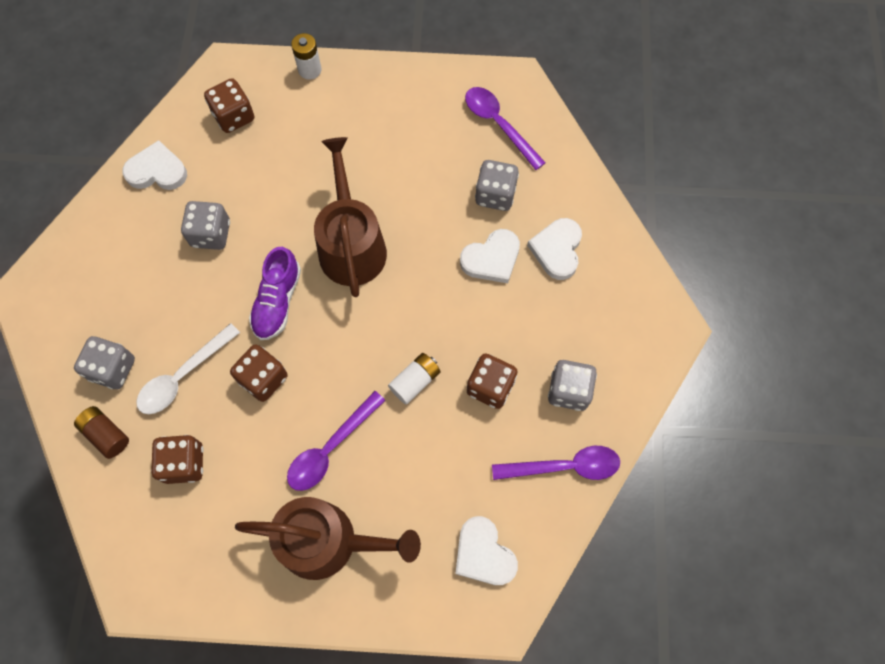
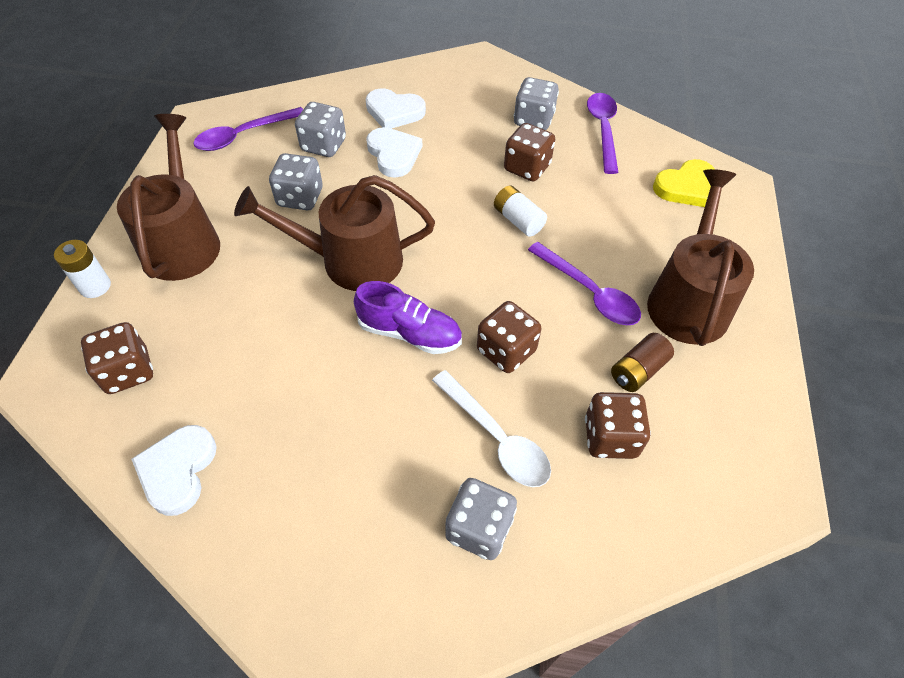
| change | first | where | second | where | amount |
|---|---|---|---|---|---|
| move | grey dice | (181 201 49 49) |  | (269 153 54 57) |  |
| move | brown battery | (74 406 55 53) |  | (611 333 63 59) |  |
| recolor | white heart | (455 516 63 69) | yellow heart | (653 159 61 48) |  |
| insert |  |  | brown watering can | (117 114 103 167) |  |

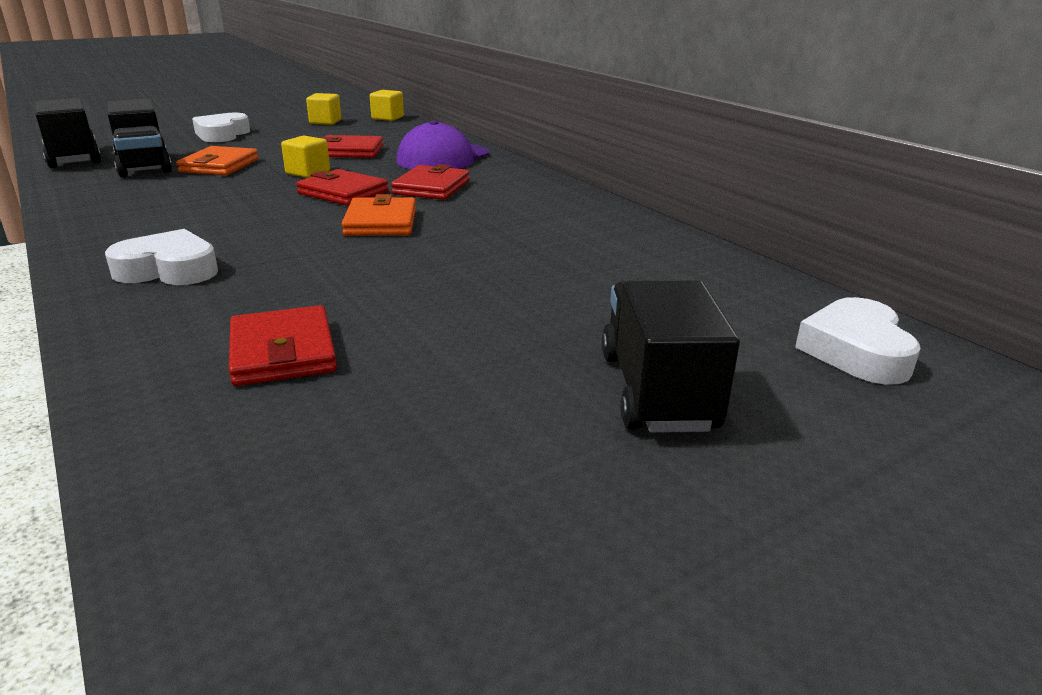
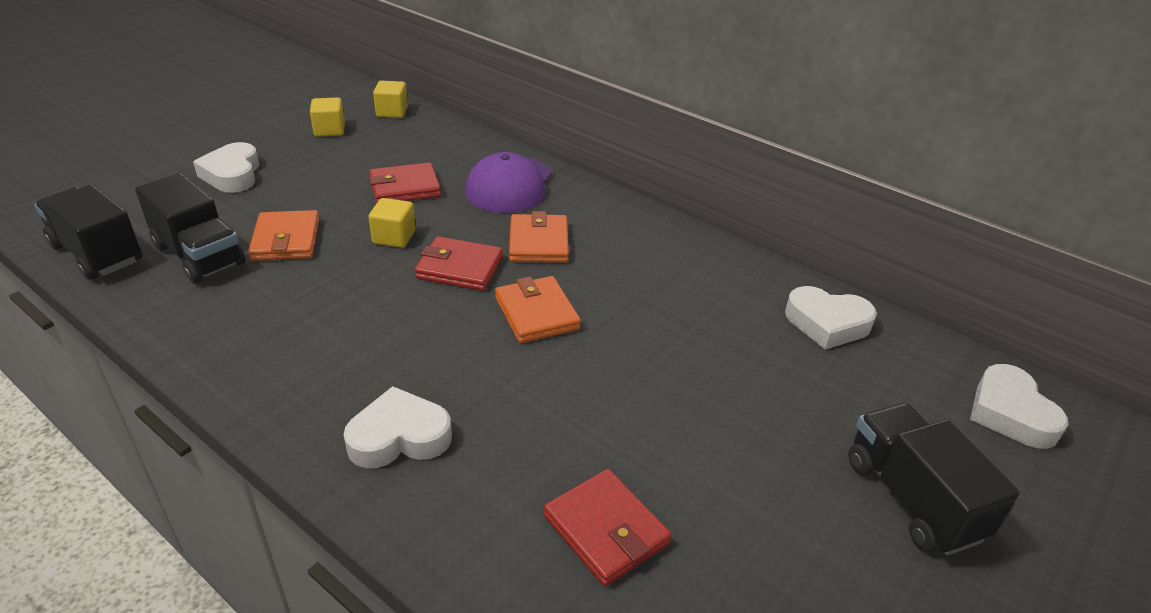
| change | first | where | second | where | amount |
|---|---|---|---|---|---|
| recolor | red wallet | (391 164 79 36) | orange wallet | (509 211 60 52) |  |
| insert |  |  | white heart | (785 286 92 64) |  |

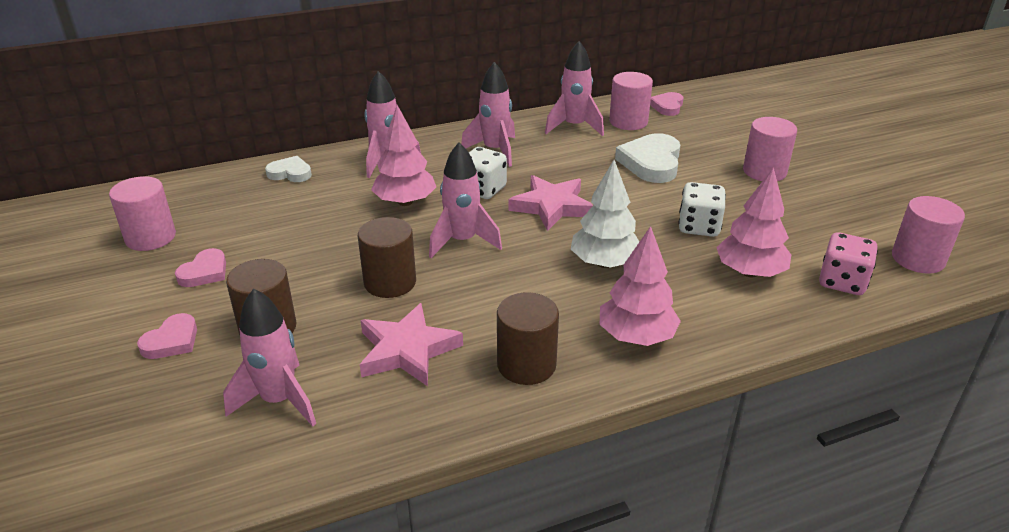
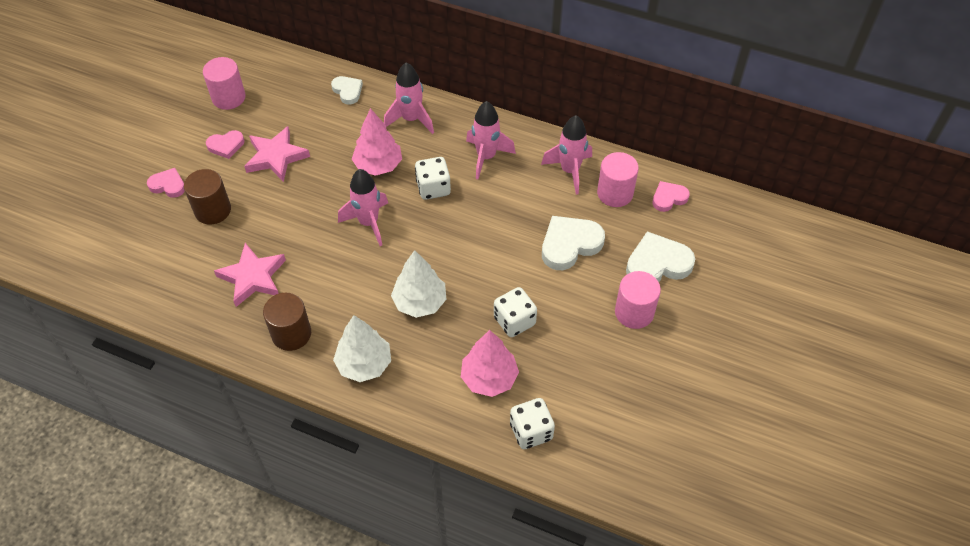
| change | first | where | second | where | amount |
|---|---|---|---|---|---|
| move | pink star | (509 175 84 56) |  | (244 126 66 56) |  |
| delete | pink cylinder | (892 196 73 78) |  |  |  |
| delete | brown cylinder | (358 217 58 81) |  |  |  |
| recolor | pink tree | (600 226 81 120) | white tree | (333 315 58 67) |  |
| recolor | pink dice | (819 232 59 63) | white dice | (510 398 45 51) |  |
| delete | pink rocket | (223 288 93 139) |  |  |  |
| rotate | pink heart | (137 313 60 46) |  | (147 168 38 30) | 150 degrees counterclockwise |
| insert |  |  | white heart | (626 231 69 51) |  |

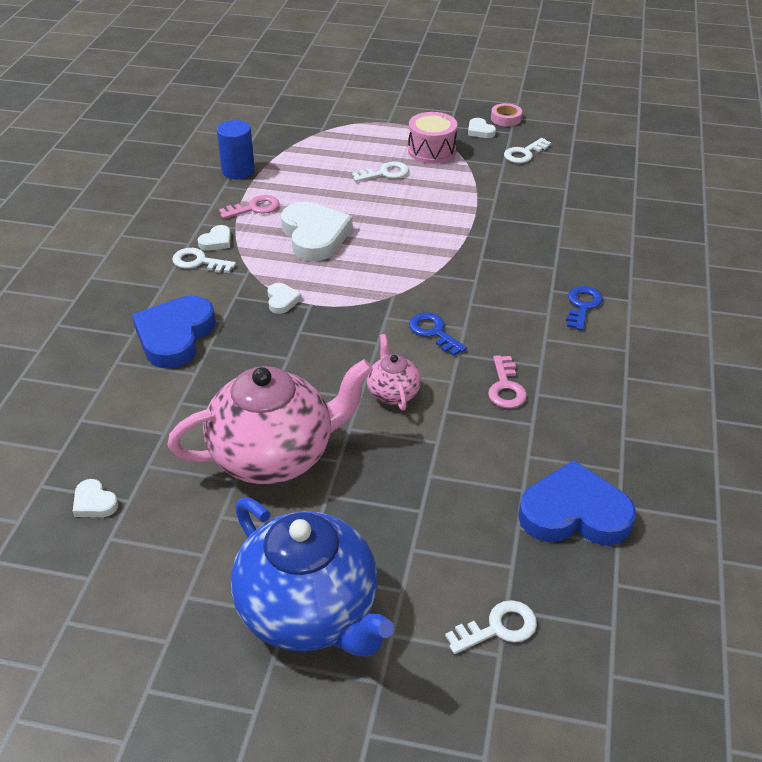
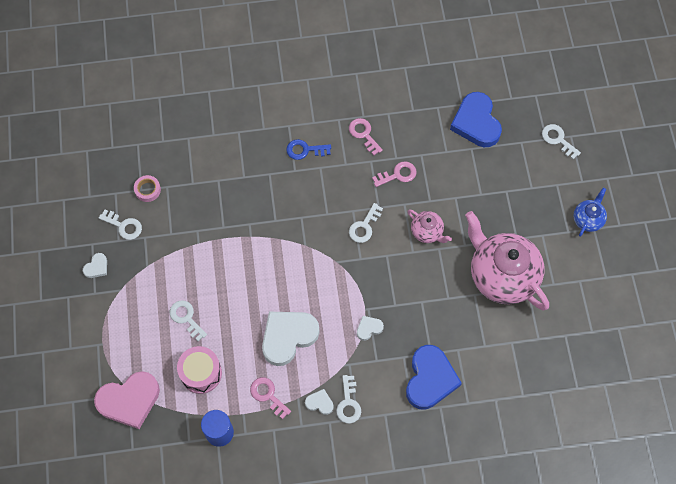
| change | first | where | second | where | amount |
|---|---|---|---|---|---|
| move | pink tape | (491 103 31 23) |  | (134 175 27 27) |  |
| move | pink drum | (408 112 49 52) |  | (177 346 45 48) |  |
| rotate | blue heart | (132 296 84 72) |  | (406 345 56 64) | 75 degrees counterclockwise |
| recolor | blue key | (409 312 58 44) | white key | (349 203 34 40) |  |
| rotate | pink teapot | (367 334 54 77) |  | (407 209 45 34) | 105 degrees counterclockwise |
| delete | white heart | (73 479 45 38) |  |  |  |
| resize | blue teapot | (231 497 163 160) |  | (573 188 34 49) | x0.47 |
| insert |  |  | pink key | (349 118 34 37) |  |
| insert |  |  | pink heart | (94 371 66 58) |  |

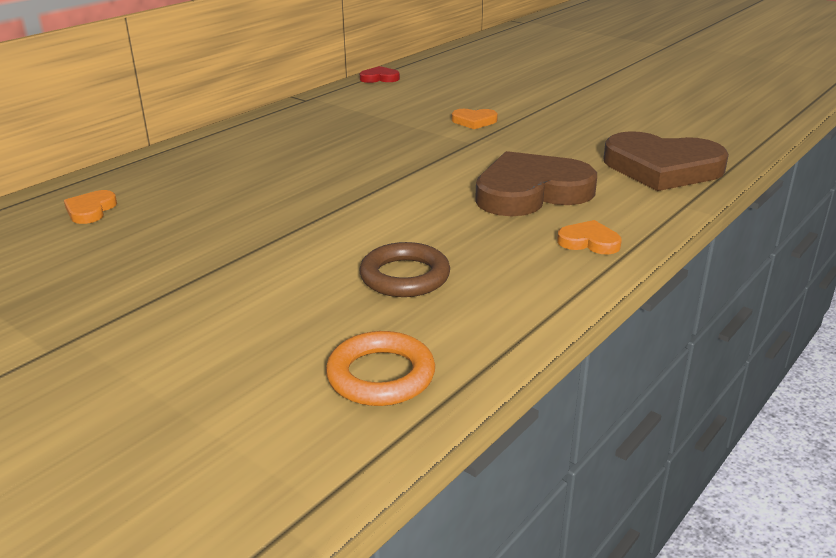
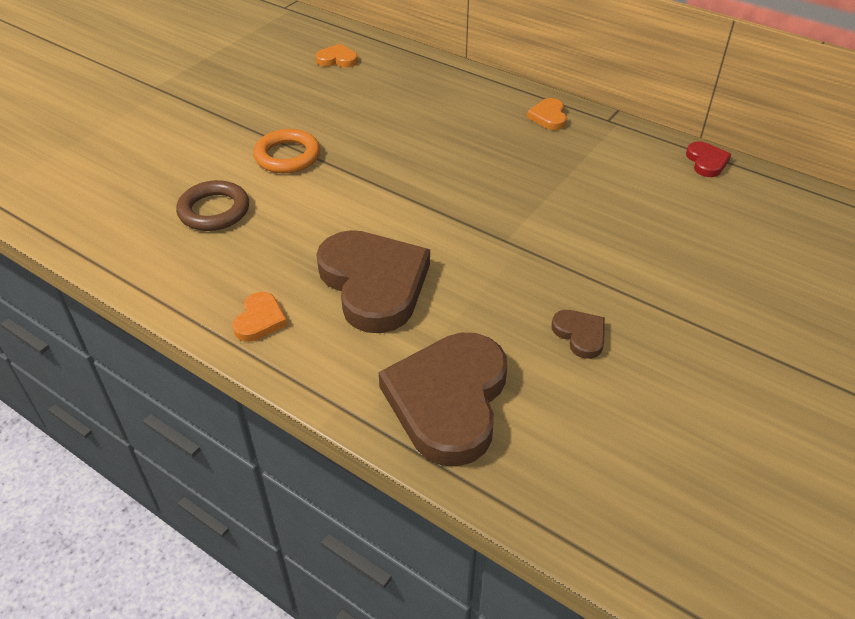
| change | first | where | second | where | amount |
|---|---|---|---|---|---|
| move | orange heart | (452 109 46 20) |  | (527 98 40 32) |  |
| move | orange ring | (326 331 109 75) |  | (253 129 67 44) |  |
| insert |  |  | brown heart | (552 310 53 49) |  |

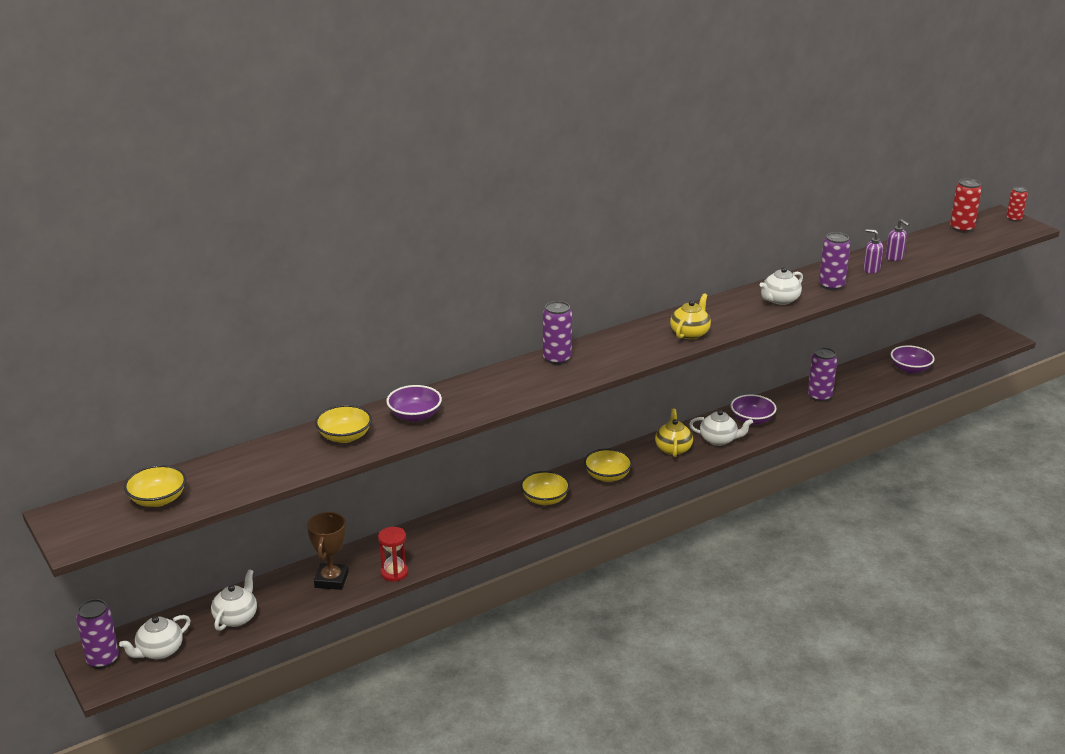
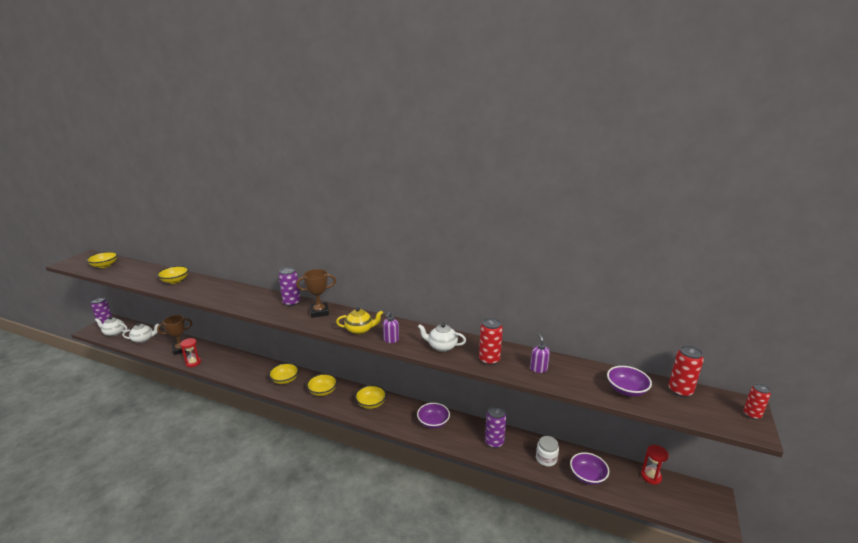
| change | first | where | second | where | amount |
|---|---|---|---|---|---|
| move | purple soap dispenser | (886 219 24 42) |  | (383 311 16 32) |  |
| recolor | purple can | (819 232 32 59) | red can | (479 318 24 47) |  |
| move | purple bowl | (386 385 56 37) |  | (607 366 45 31) |  |
| replace | yellow teapot | (655 409 38 48) | yellow bowl | (355 385 32 24) |  |
| delete | white teapot | (689 410 64 36) |  |  |  |
| insert |  |  | brown trophy | (296 269 40 49) |  |
| insert |  |  | white jar | (536 436 23 30) |  |
| insert |  |  | red hourglass | (641 445 28 40) |  |

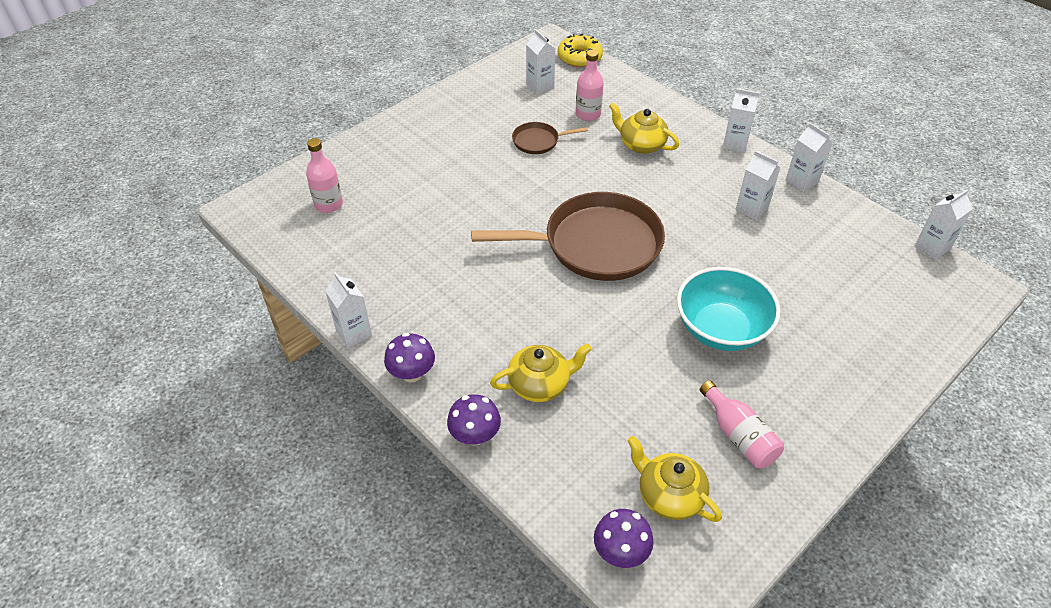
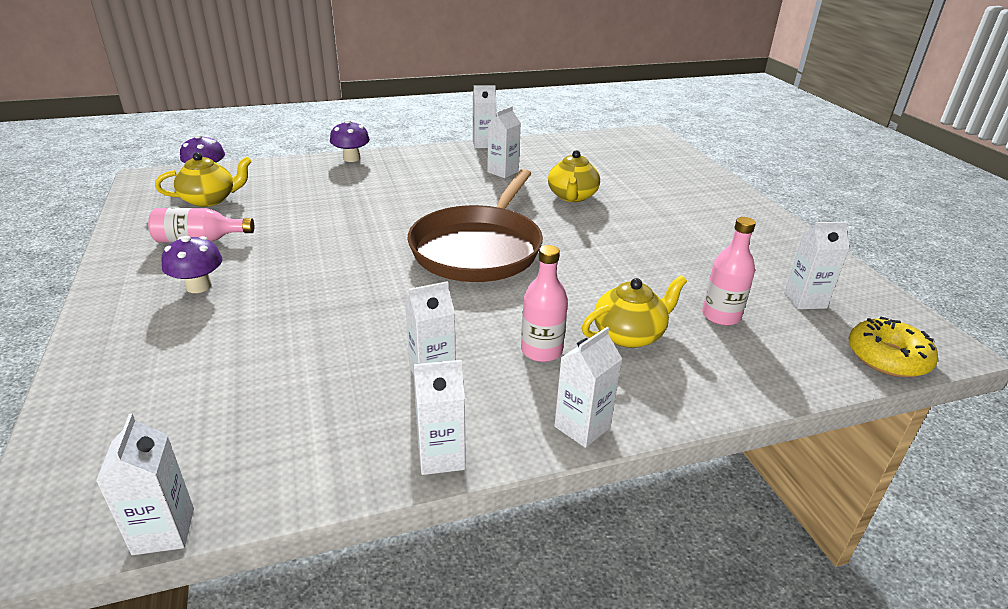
| change | first | where | second | where | amount |
|---|---|---|---|---|---|
| delete | brown pan | (512 122 76 32) |  |  |  |
| move | pink bottle | (306 138 37 75) |  | (521 245 47 117) |  |
| delete | turquoise bowl | (677 267 104 84) |  |  |  |
| move | purple mushroom | (384 333 51 49) |  | (162 236 61 57) |  |
| move | yellow teapot | (490 343 102 59) |  | (548 150 52 52) |  |
| insert |  |  | white carton | (487 106 34 72) |  |

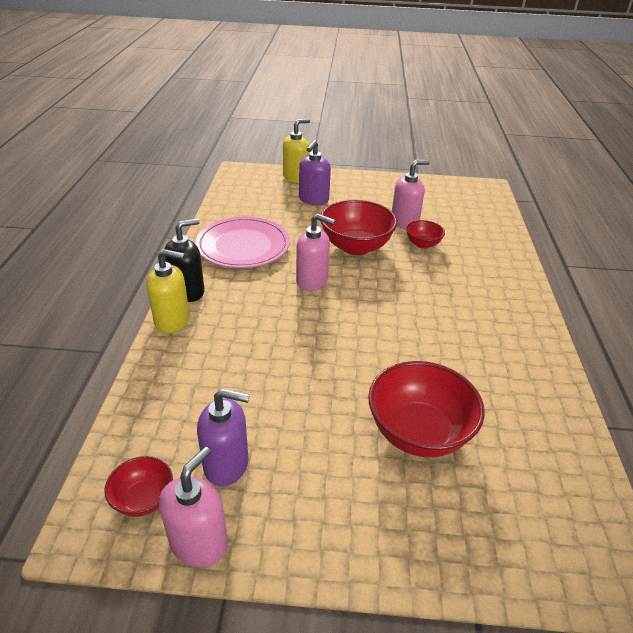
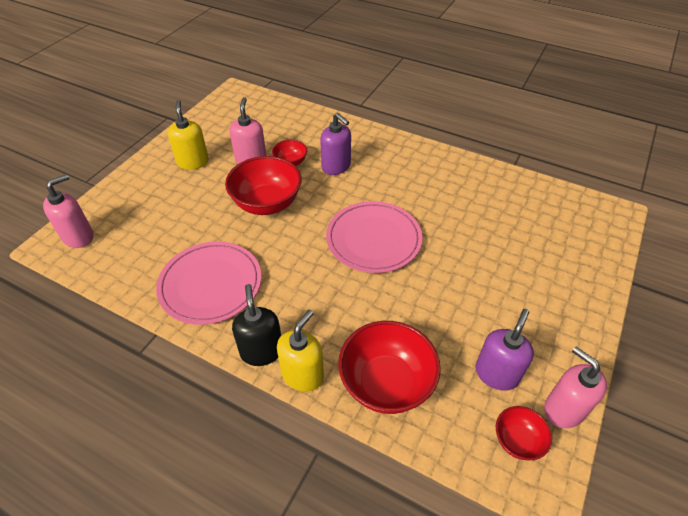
| change | first | where | second | where | amount |
|---|---|---|---|---|---|
| move | yellow soap dispenser | (283 119 27 64) |  | (168 100 41 70) |  |
| move | purple soap dispenser | (299 140 32 65) |  | (320 113 31 62) |  |
| move | pink soap dispenser | (296 214 39 77) |  | (43 174 51 74) |  |
| move | red bowl | (368 361 117 96) |  | (338 321 103 93) |  |
| insert |  |  | pink plate | (326 201 96 72) |  |

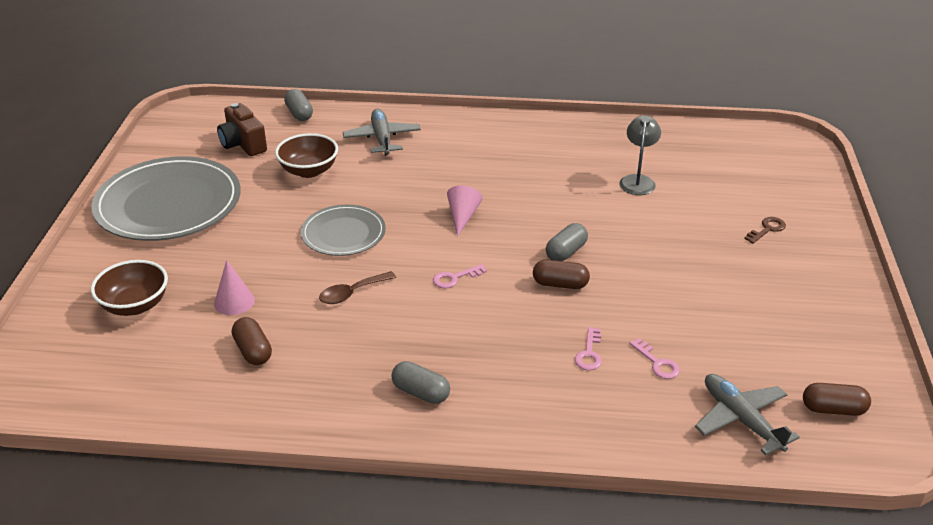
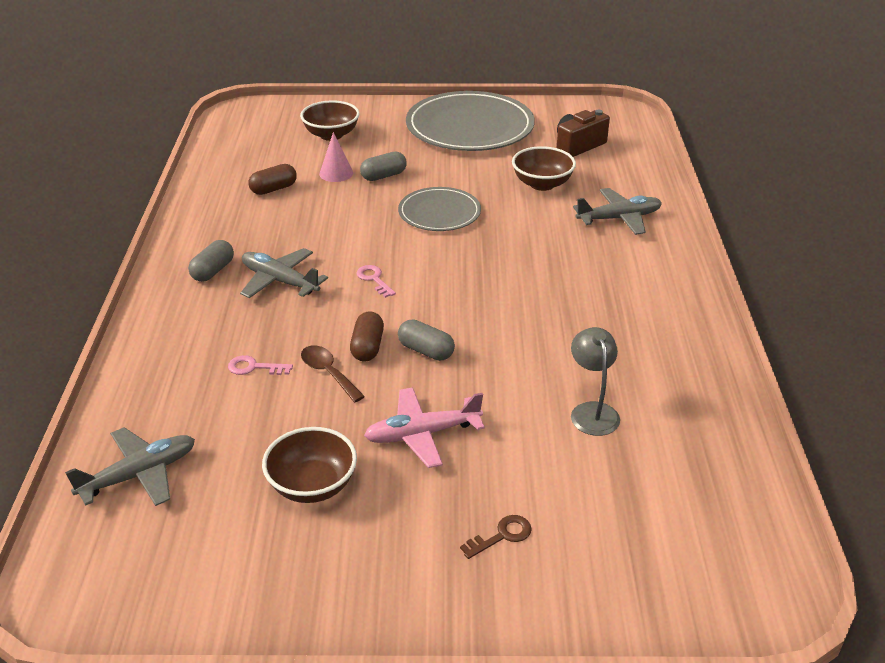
| change | first | where | second | where | amount |
|---|---|---|---|---|---|
| move | grey capsule | (284 89 29 32) |  | (360 151 47 30) |  |
| rotate | grey lamp | (619 115 42 80) |  | (571 327 49 109) | 105 degrees counterclockwise |
| delete | pink cone | (447 185 36 52) |  |  |  |
| rotate | brown key | (744 217 42 27) |  | (460 515 72 44) | 75 degrees counterclockwise |
| move | brown spoon | (319 271 77 33) |  | (301 345 64 57) |  |
| delete | pink key | (629 338 51 41) |  |  |  |
| delete | brown capsule | (803 383 68 33) |  |  |  |
| insert |  |  | grey plane | (240 248 88 50) |  |
| insert |  |  | pink plane | (364 387 121 81) |  |
| insert |  |  | brown bowl | (262 427 95 76) |  |

